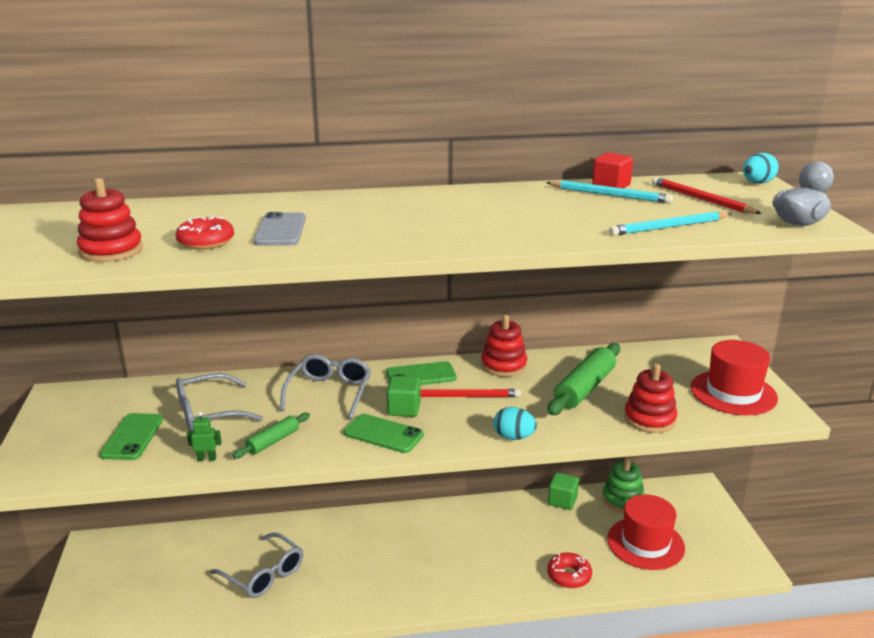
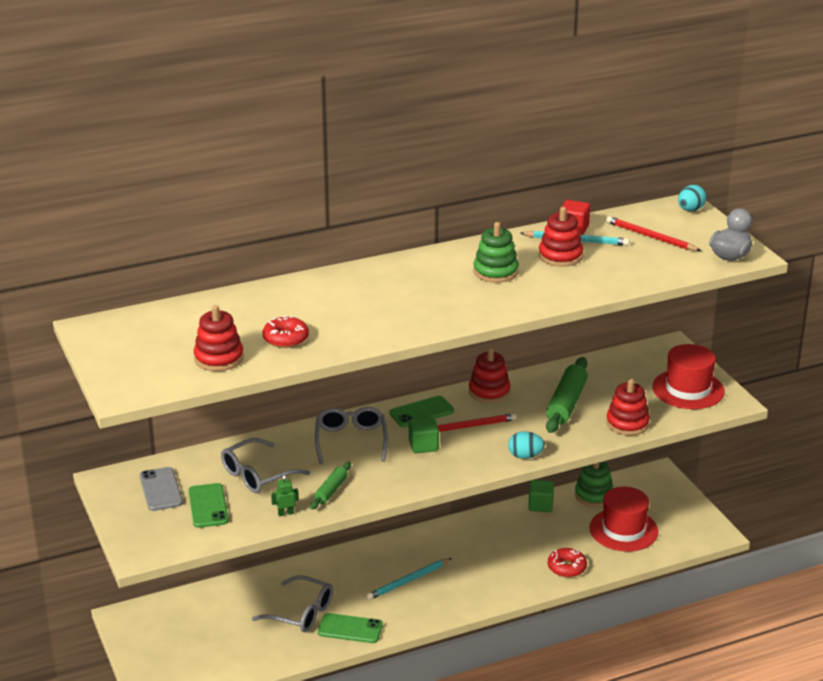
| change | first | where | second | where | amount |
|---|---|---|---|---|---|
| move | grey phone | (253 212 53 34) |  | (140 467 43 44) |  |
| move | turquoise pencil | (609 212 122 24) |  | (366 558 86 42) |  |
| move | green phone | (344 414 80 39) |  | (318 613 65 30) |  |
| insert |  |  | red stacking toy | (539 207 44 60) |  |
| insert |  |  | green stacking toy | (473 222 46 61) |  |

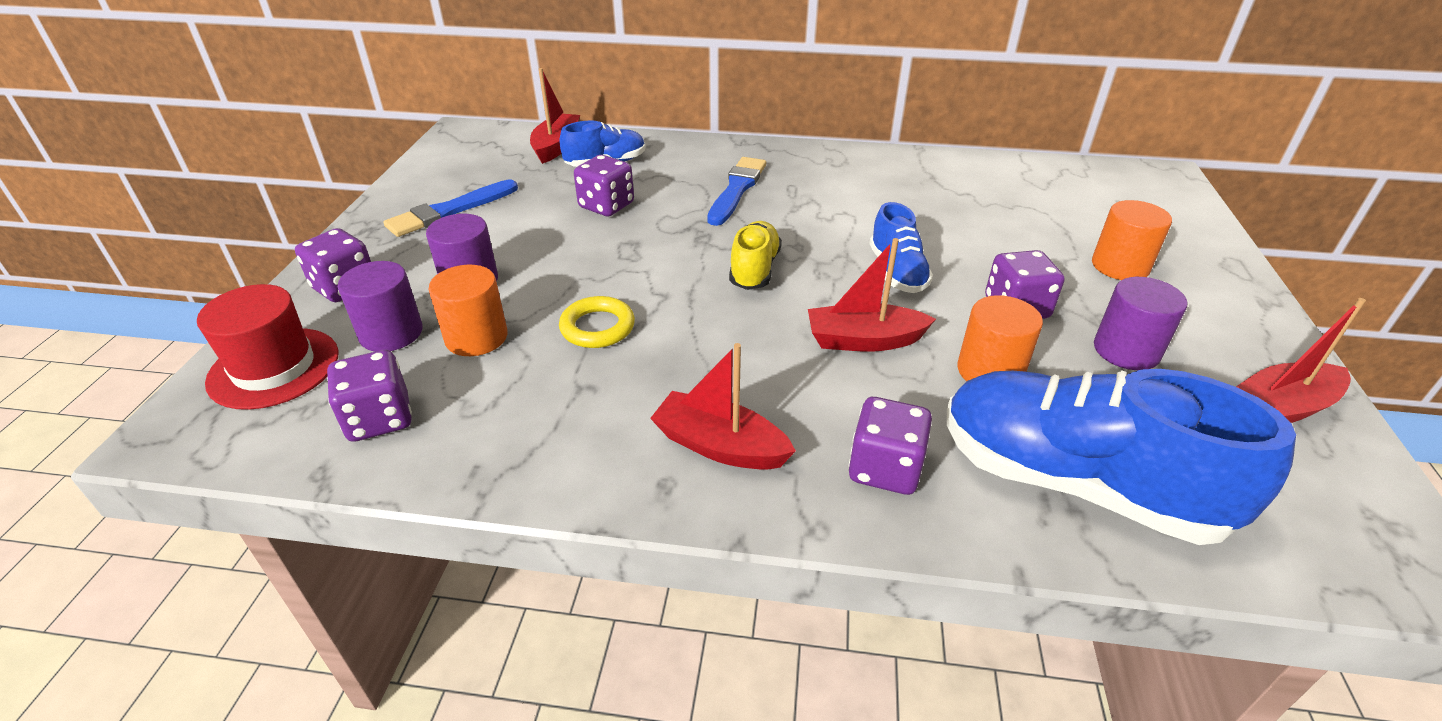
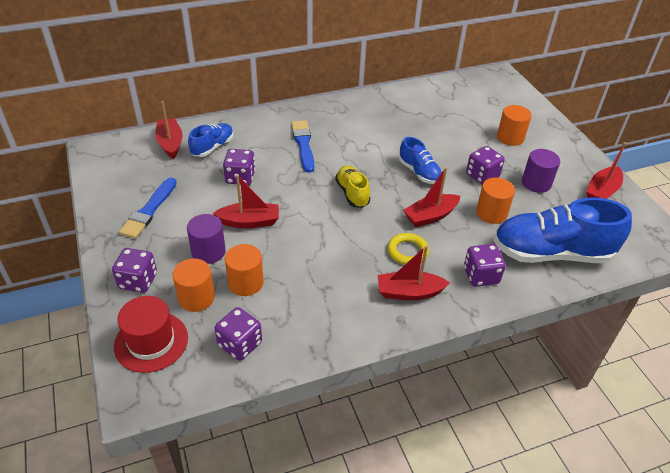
| change | first | where | second | where | amount |
|---|---|---|---|---|---|
| recolor | purple cylinder | (338 261 85 90) | orange cylinder | (172 258 43 54) |  |
| move | yellow ring | (559 296 76 52) |  | (388 233 41 32) |  |
| insert |  |  | red boat | (213 174 66 54) |  |

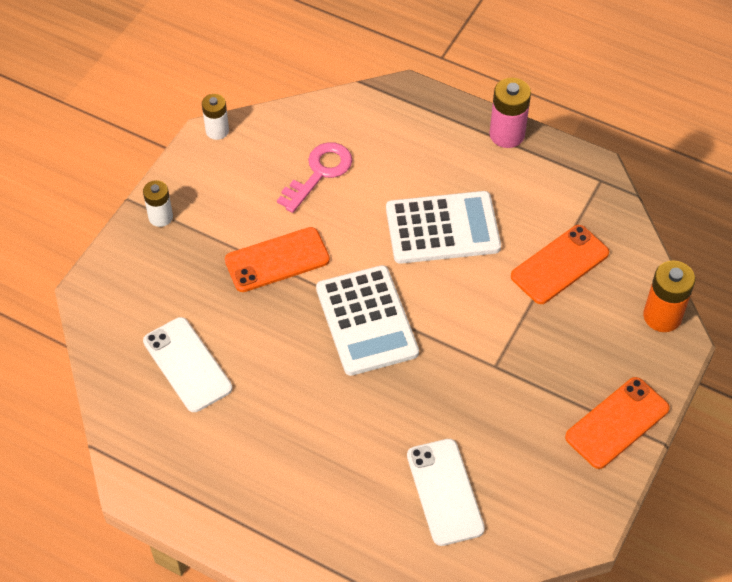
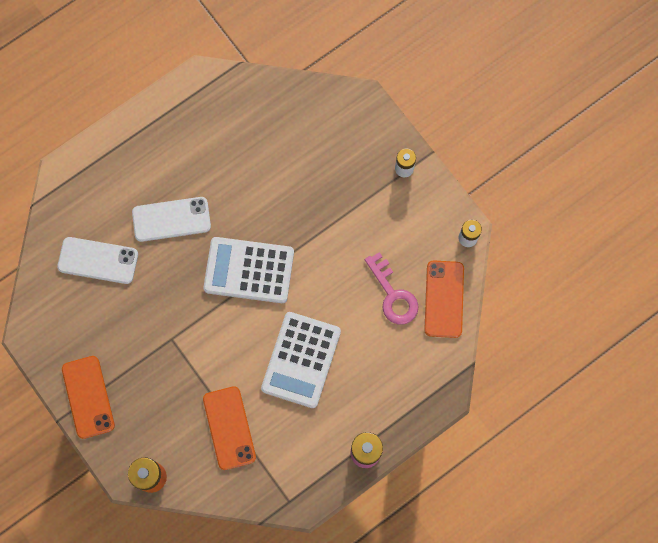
| change | first | where | second | where | amount |
|---|---|---|---|---|---|
| move | orange phone | (225 227 105 65) |  | (424 260 40 78) |  |
| move | white phone | (143 317 89 95) |  | (132 197 79 45) |  |

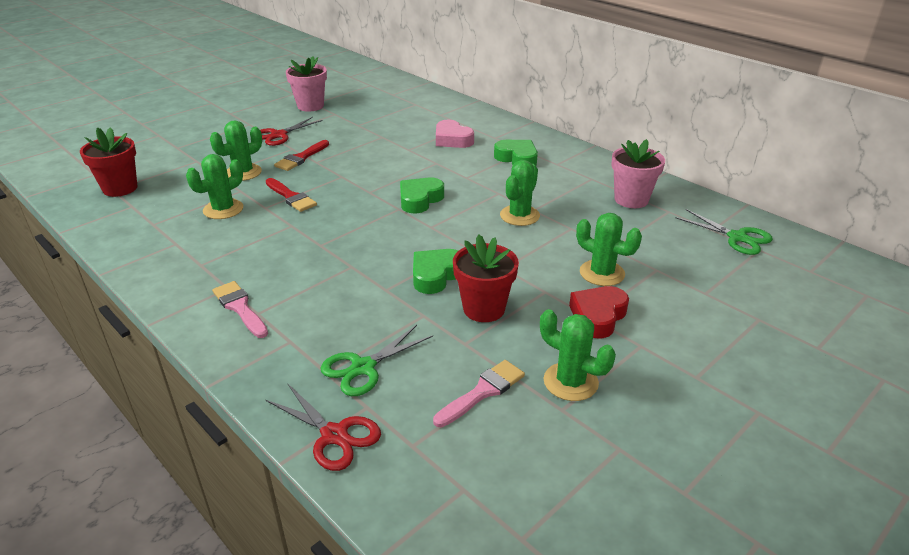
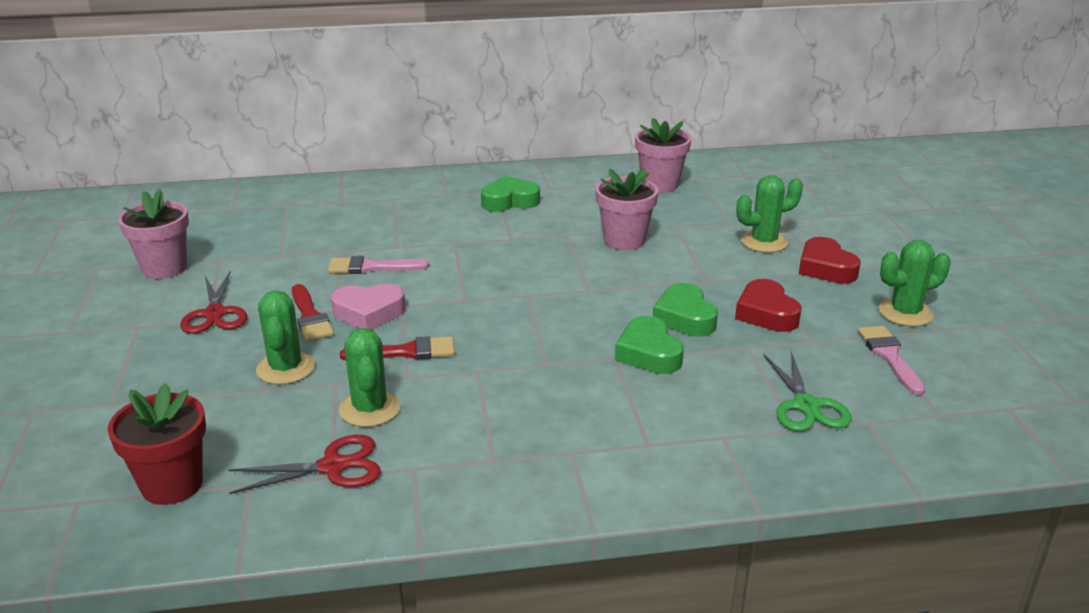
| change | first | where | second | where | amount |
|---|---|---|---|---|---|
| move | pink heart | (436 120 38 28) |  | (331 284 75 46) |  |
| replace | green cactus | (500 160 40 66) | pink flower pot | (596 169 62 81) |  |
| move | green heart | (400 178 44 35) |  | (615 316 69 58) |  |
| delete | green scissors | (676 209 97 46) |  |  |  |
| replace | red flower pot | (453 235 66 87) | red heart | (735 279 67 53) |  |
| move | pink brush | (212 281 56 57) |  | (328 256 101 18) |  |
| move | red scissors | (266 383 115 88) |  | (229 435 152 59) |  |

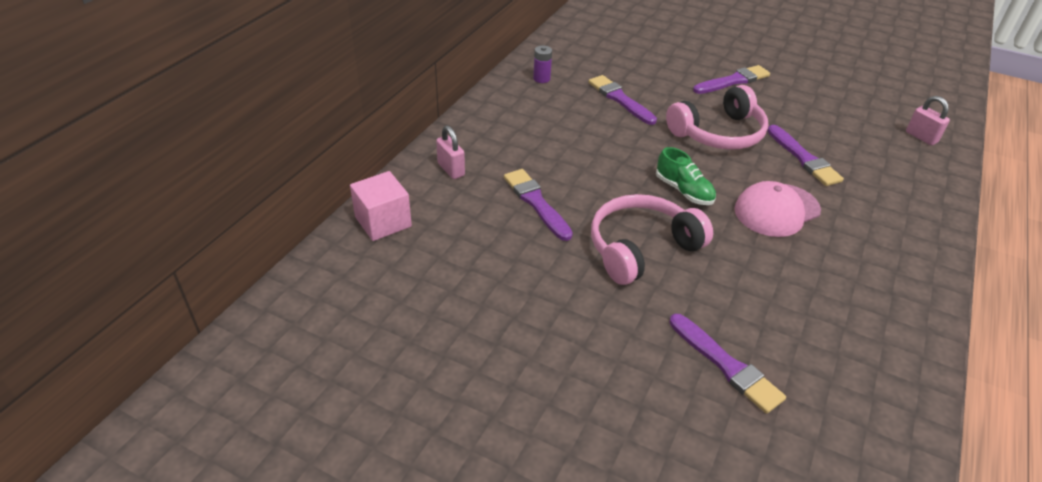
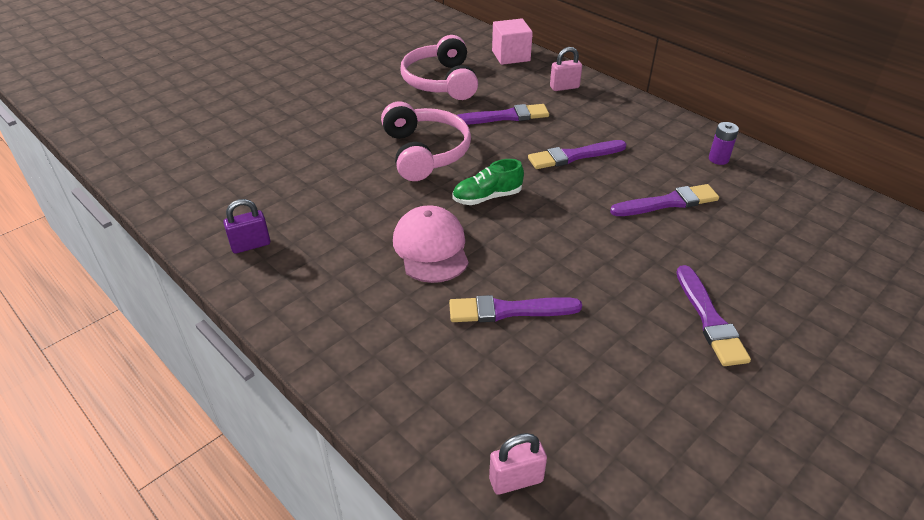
| change | first | where | second | where | amount |
|---|---|---|---|---|---|
| move | pink headphones | (666 85 103 65) |  | (400 35 78 65) |  |
| move | purple brush | (669 314 117 100) |  | (528 140 98 29) |  |
| insert |  |  | purple padlock | (223 199 47 55) |  |

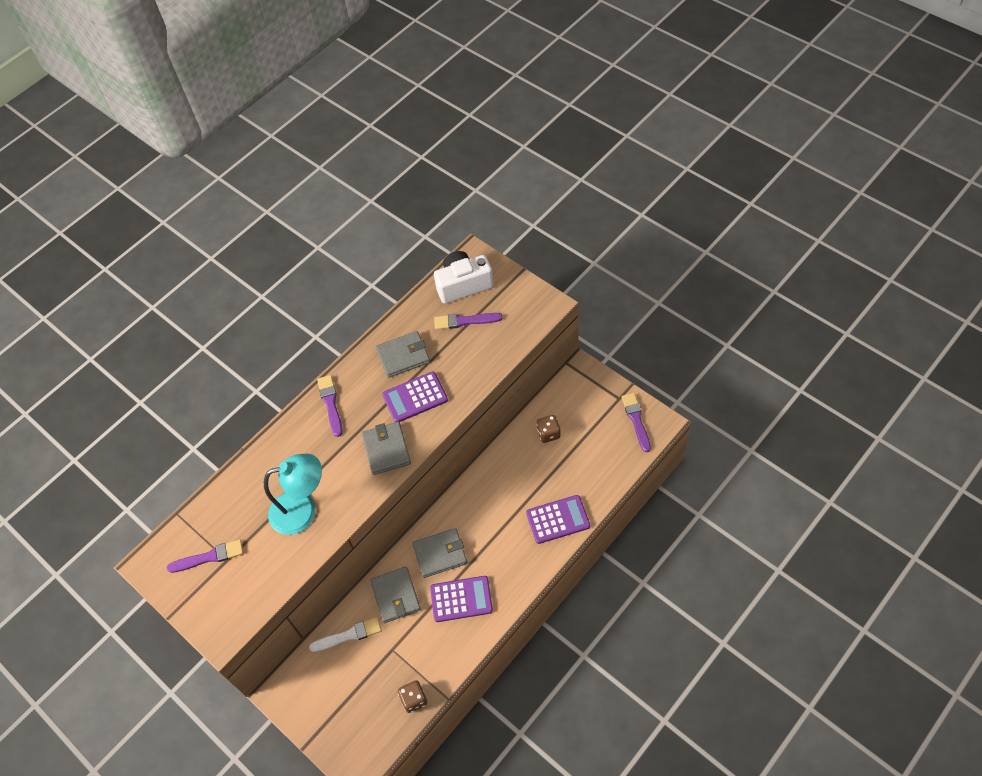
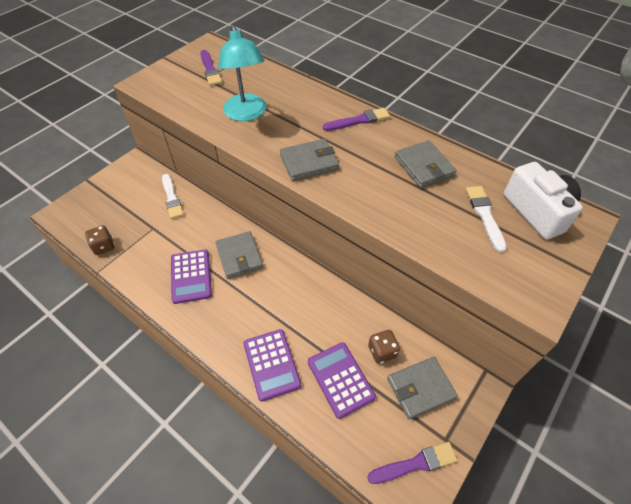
| change | first | where | second | where | amount |
|---|---|---|---|---|---|
| recolor | purple brush | (434 313 69 16) | white brush | (466 186 41 66) |  |
| move | purple calculator | (382 372 66 50) |  | (308 342 68 77) |  |
| move | grey wallet | (370 566 51 57) |  | (387 357 71 63) |  |

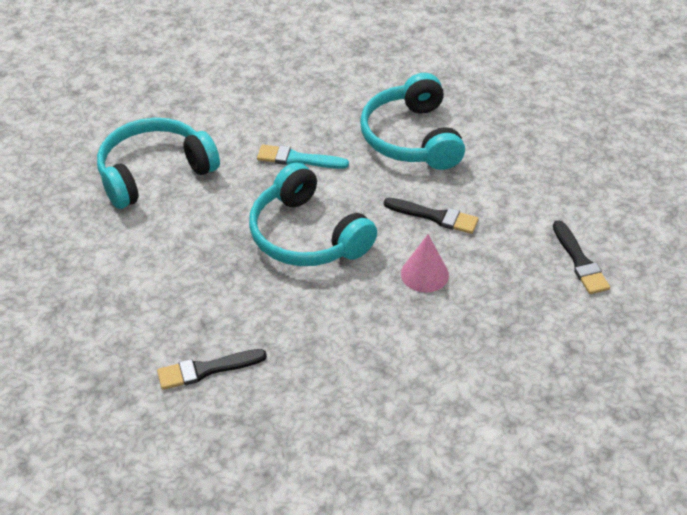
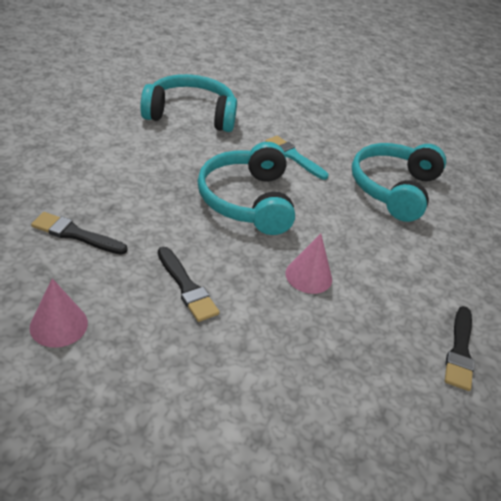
| change | first | where | second | where | amount |
|---|---|---|---|---|---|
| move | black brush | (384 198 95 36) |  | (158 247 62 75) |  |
| insert |  |  | pink cone | (30 278 58 70) |  |

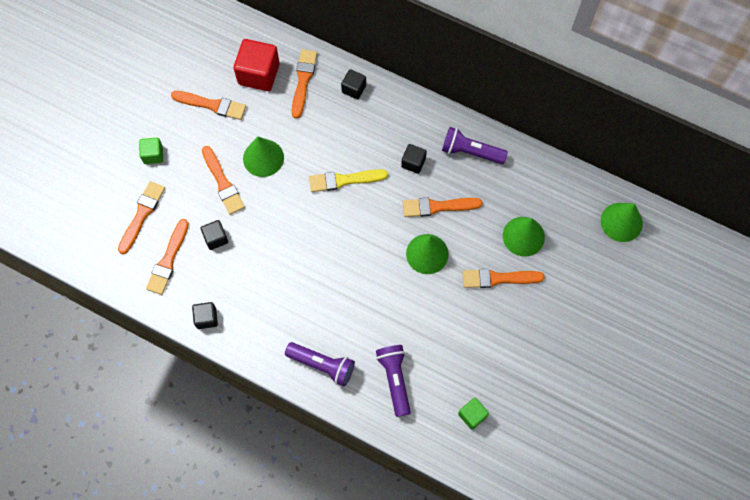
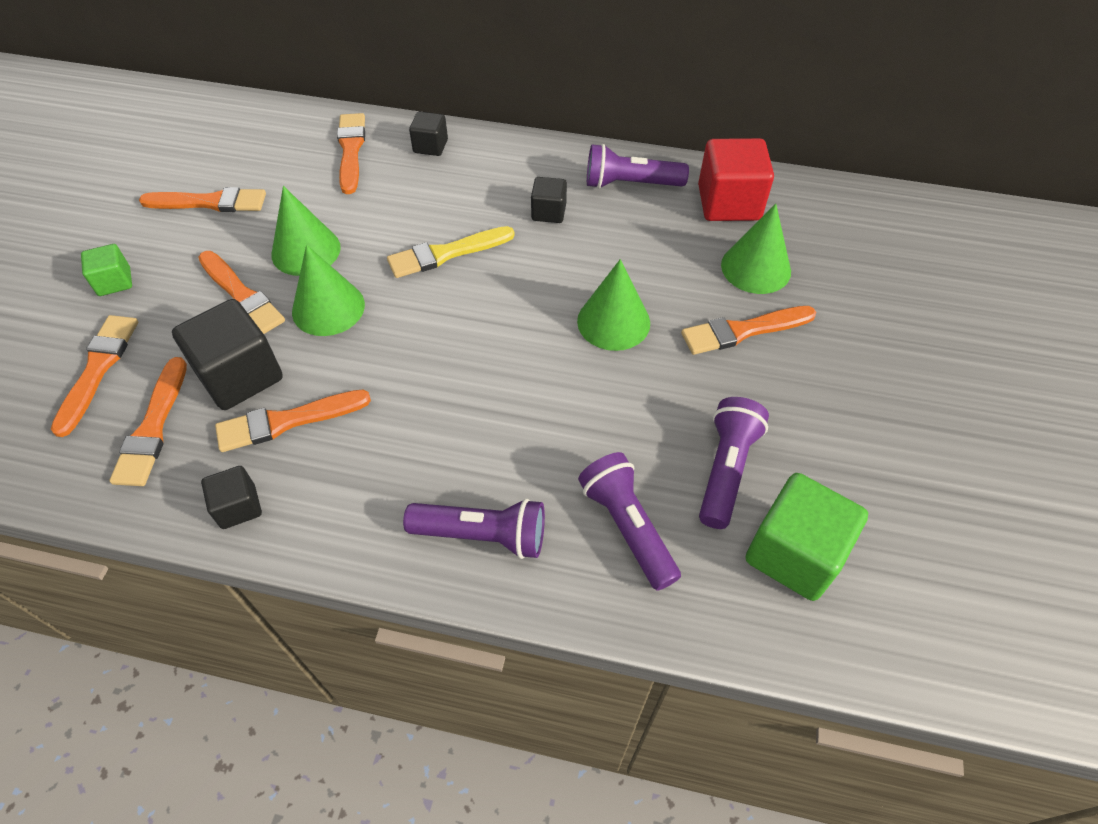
| change | first | where | second | where | amount |
|---|---|---|---|---|---|
| move | red cube | (234 39 46 52) |  | (698 138 76 83) |  |
| move | orange brush | (403 198 80 19) |  | (215 390 156 62) |  |
| move | green cone | (601 203 42 39) |  | (292 245 73 91) |  |
| resize | black cube | (201 220 27 30) |  | (172 299 111 111) | x1.84 |
| resize | green cube | (458 398 31 32) |  | (746 473 122 128) | x1.84 |
| insert |  |  | purple flashlight | (699 397 70 132) |  |

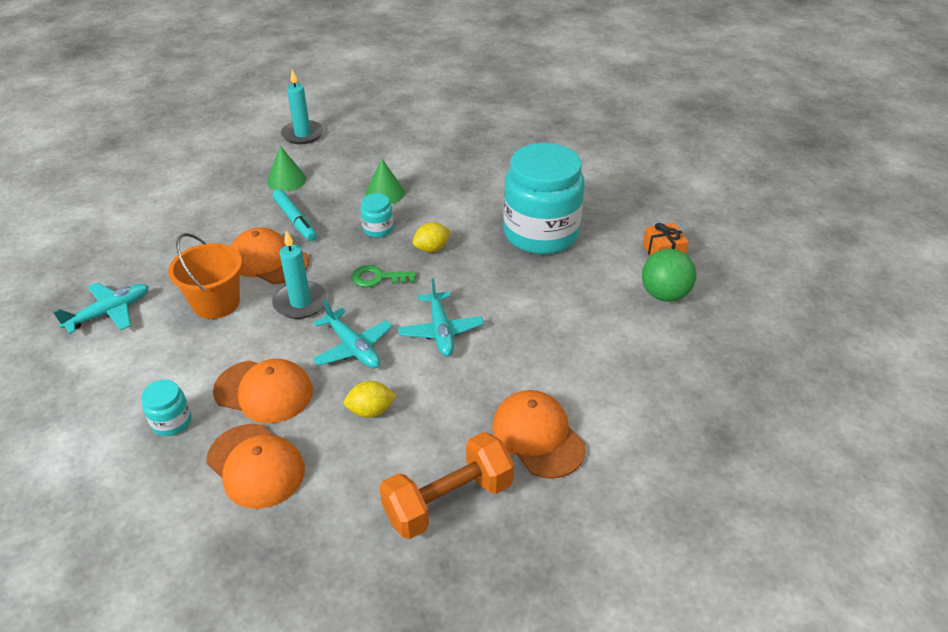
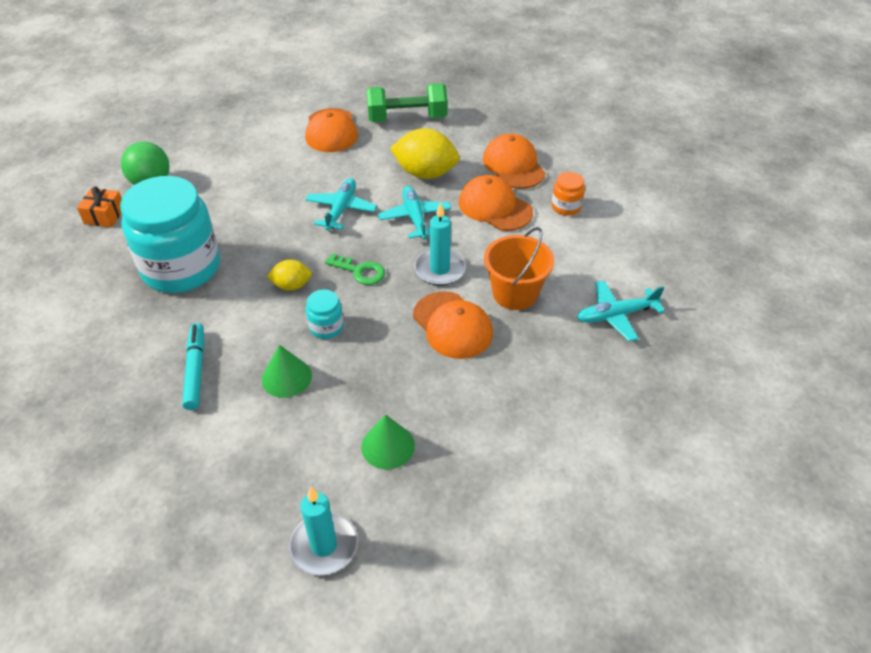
| change | first | where | second | where | amount |
|---|---|---|---|---|---|
| move | turquoise marker | (272 189 45 52) |  | (182 323 22 87) |  |
| recolor | turquoise jar | (142 380 49 56) | orange jar | (551 172 34 44) |  |
| resize | yellow lemon | (344 381 53 37) |  | (390 128 70 51) | x1.82 |
| recolor | orange dumbbell | (380 432 134 107) | green dumbbell | (367 83 81 39) |  |

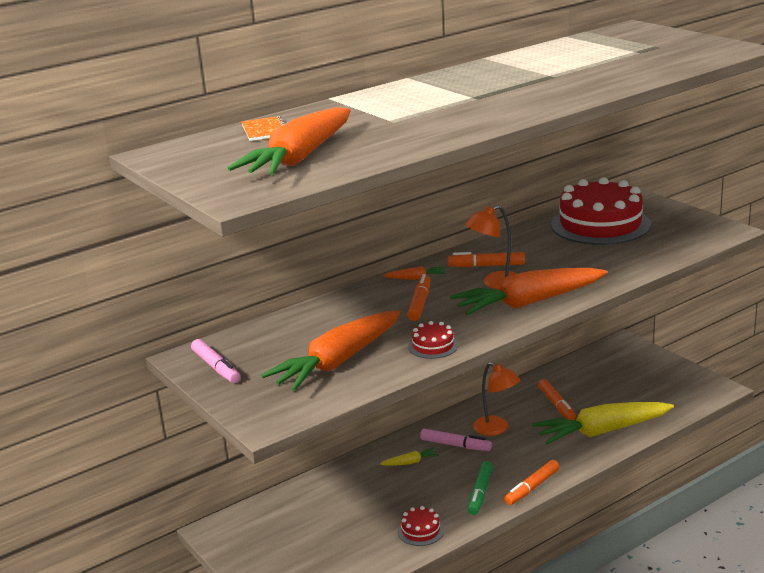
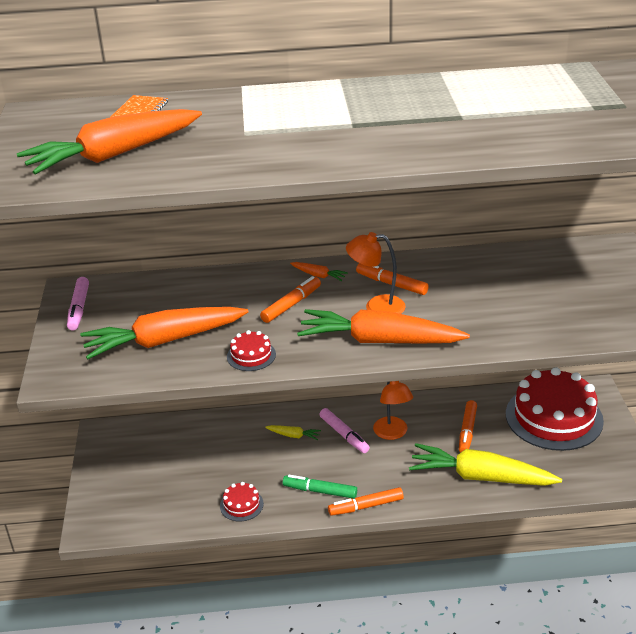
| change | first | where | second | where | amount |
|---|---|---|---|---|---|
| move | red cake | (551 177 100 68) |  | (506 367 98 84) |  |
| rotate | green marker | (468 461 25 54) |  | (283 475 74 24) | 60 degrees clockwise |

